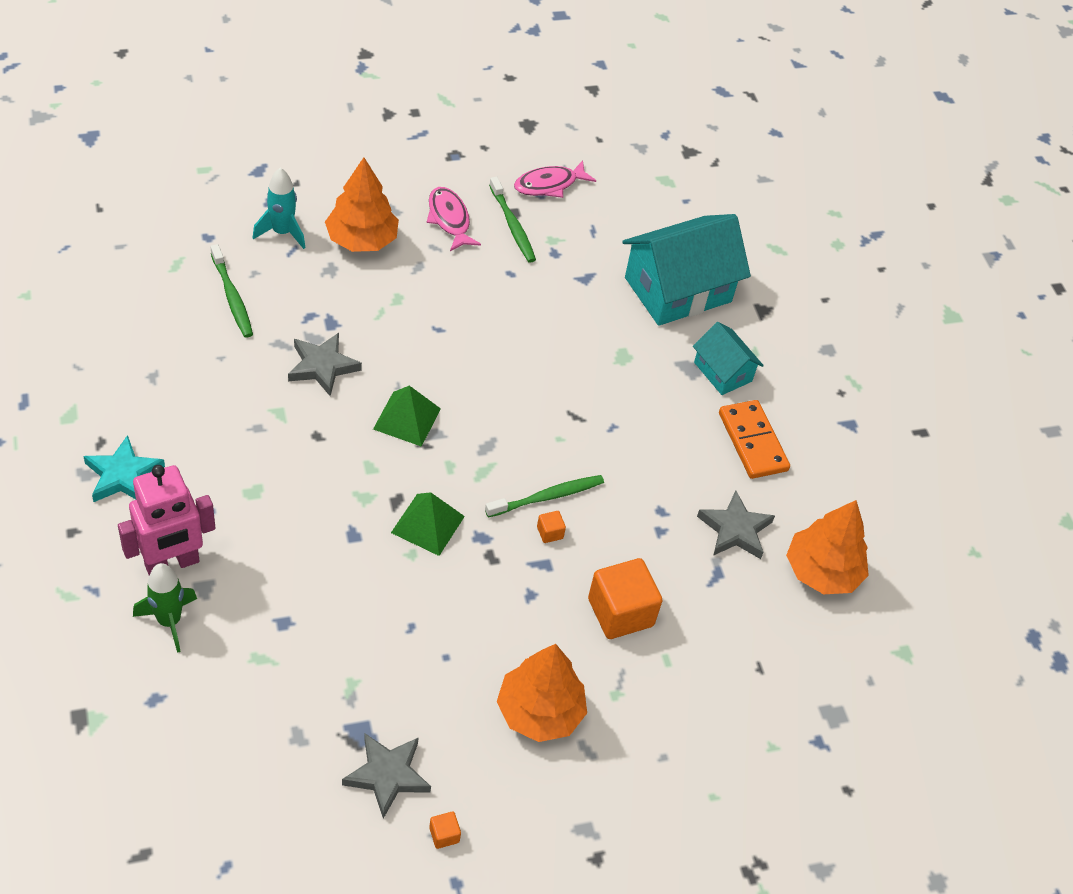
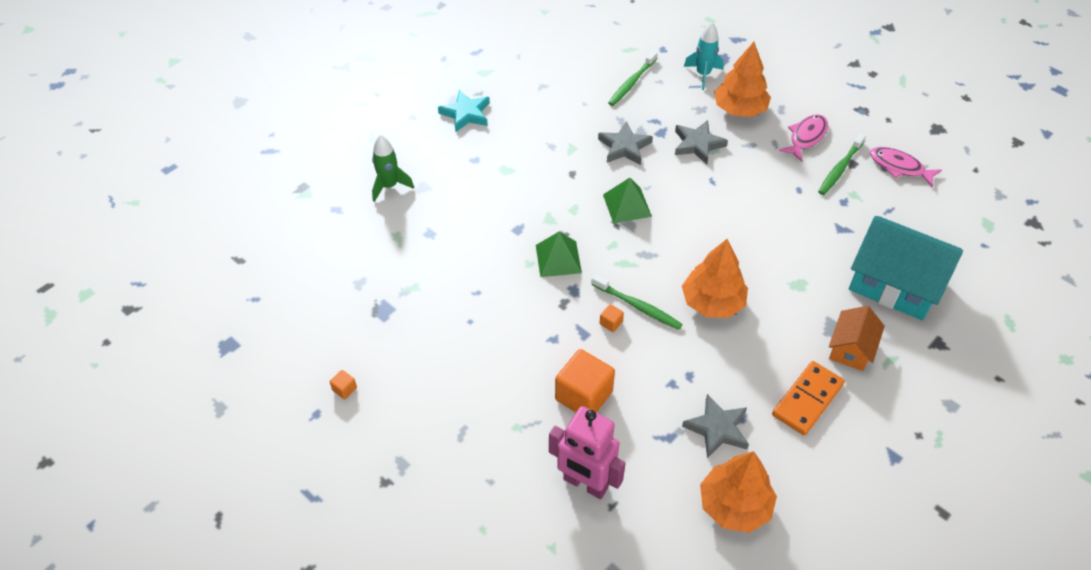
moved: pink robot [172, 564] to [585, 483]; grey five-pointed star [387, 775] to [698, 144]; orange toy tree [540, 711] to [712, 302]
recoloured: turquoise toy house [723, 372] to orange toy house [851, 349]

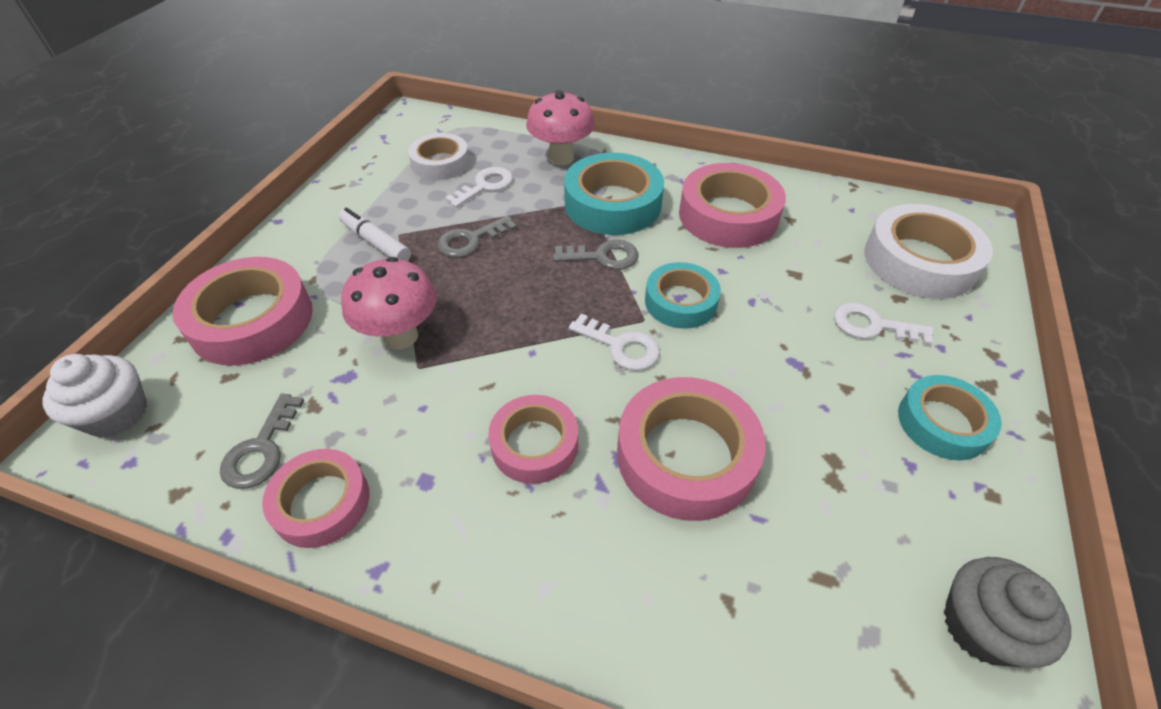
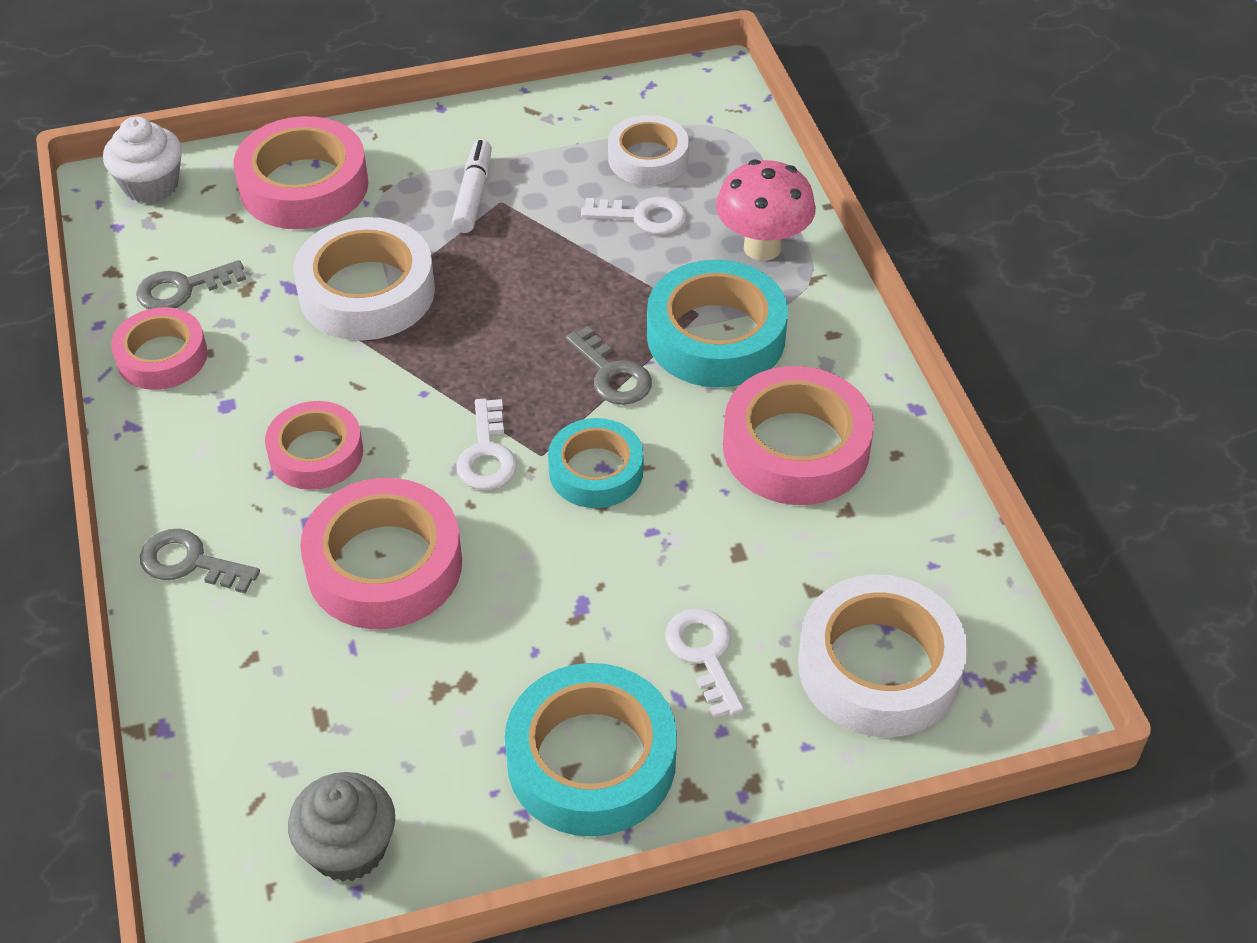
moved: grey door key [470, 240] to [190, 562]
replaced: pink fungus [401, 336] to pure white sticky tape [367, 291]
resized: turquoise sticky tape [942, 423] = [591, 760] x1.57

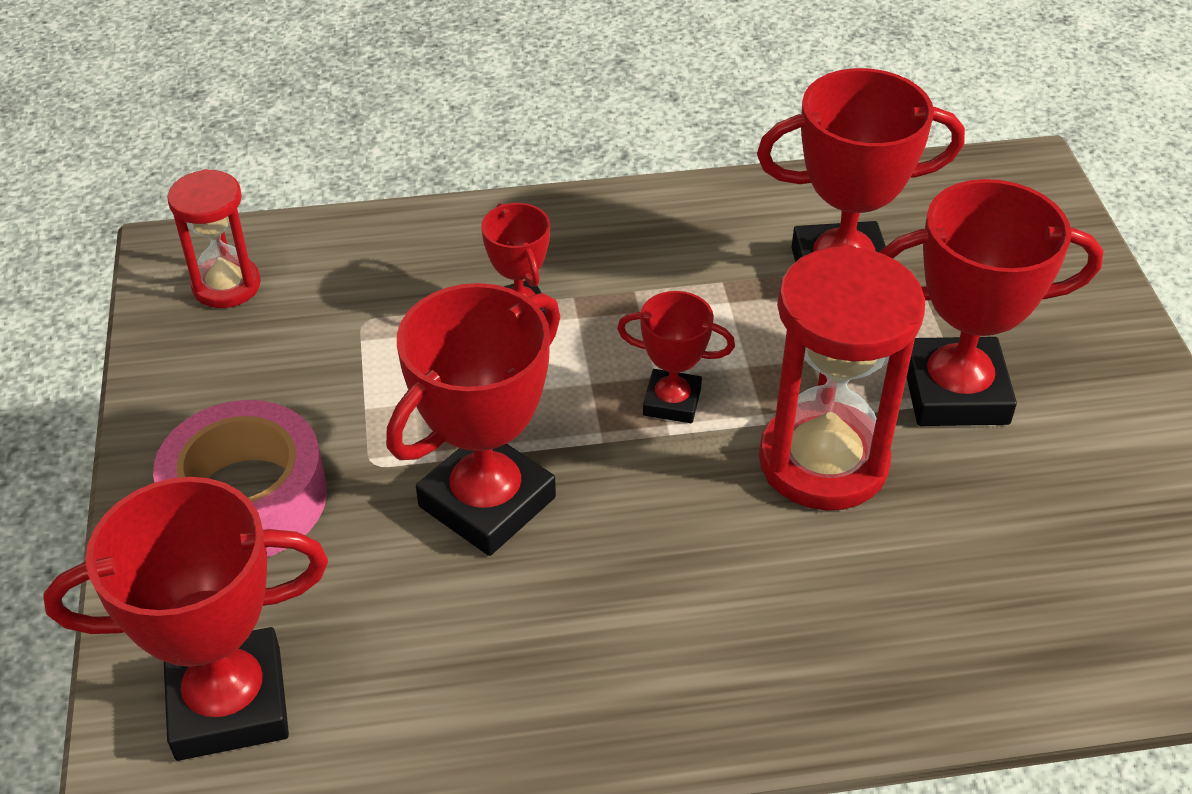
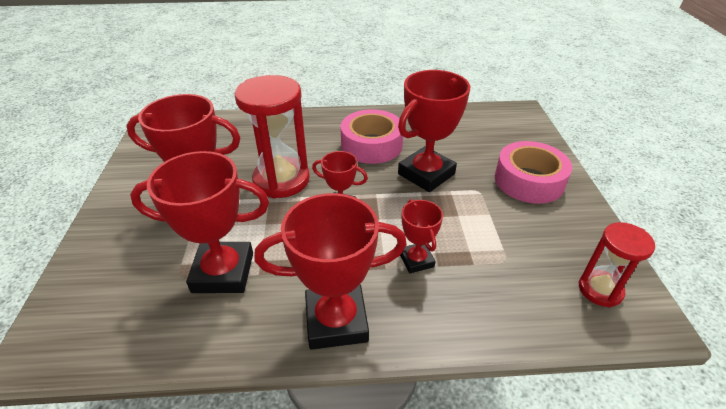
added: pink sticky tape [371, 145]
moved: red trophy [229, 703] to [336, 321]

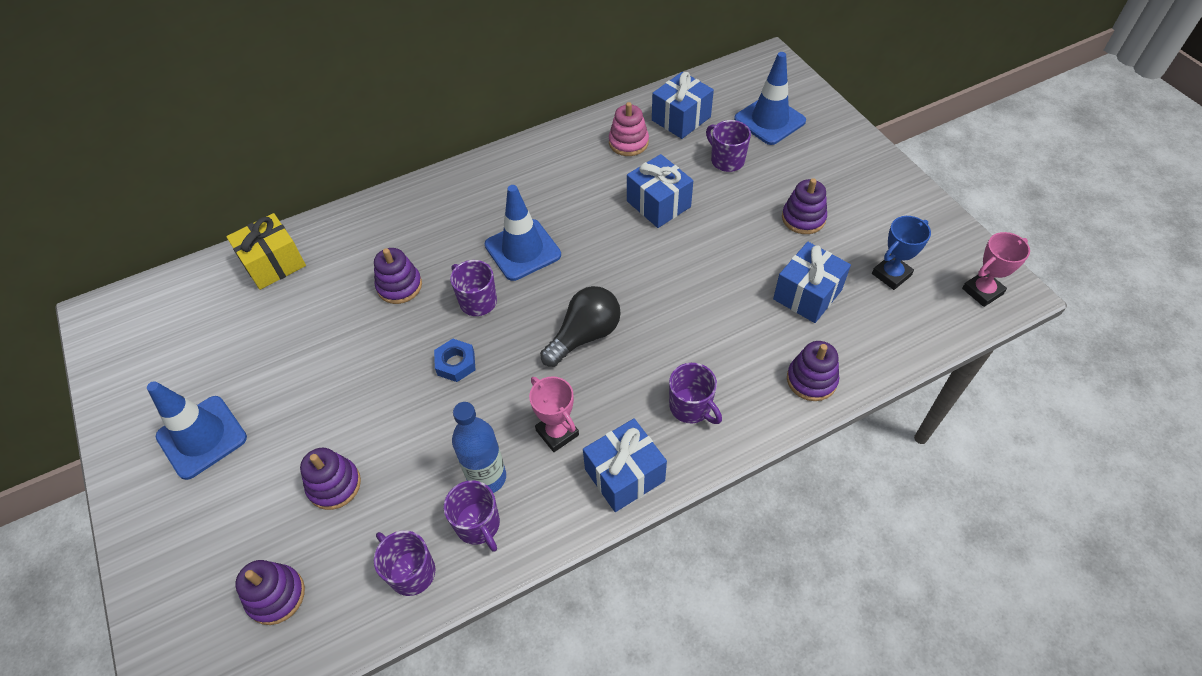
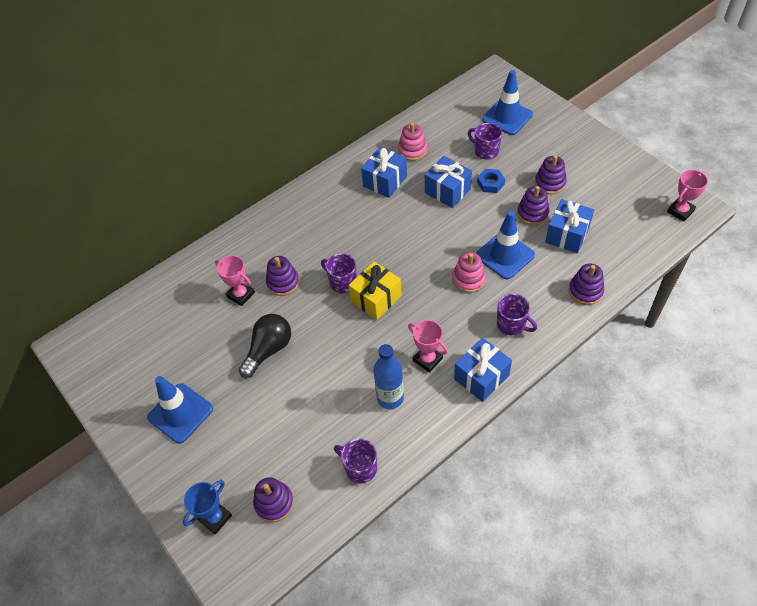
removed: royal purple mug [478, 525]
added: pink trophy [241, 295]; pink stacking toy [468, 279]
moved: yellow present [274, 264] to [376, 299]; royal purple stacking toy [334, 485] to [532, 213]; blue hexagon nut [456, 363] to [490, 183]; blue traffic cone [522, 250] to [505, 255]; ebony lightbulb [584, 335] to [269, 350]; blue present [681, 118] to [385, 181]; blue trophy [891, 274] to [215, 517]

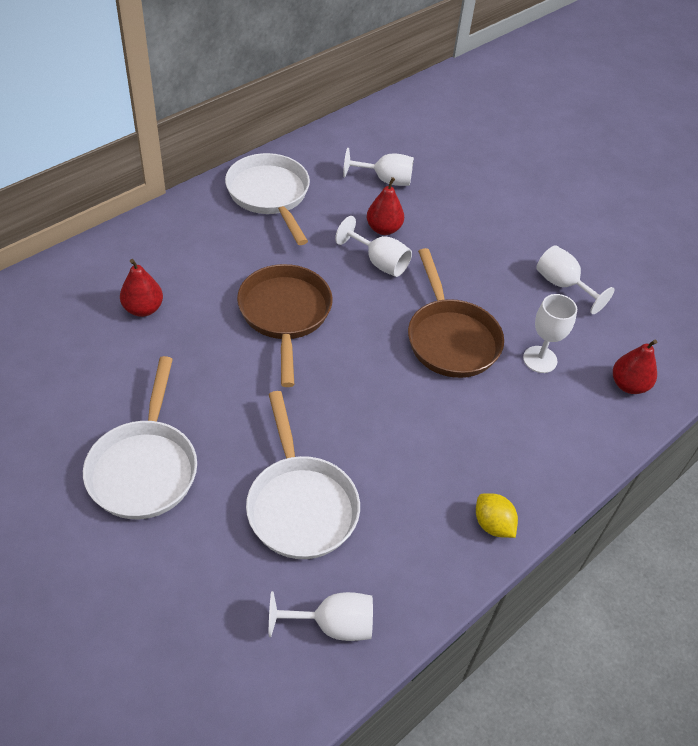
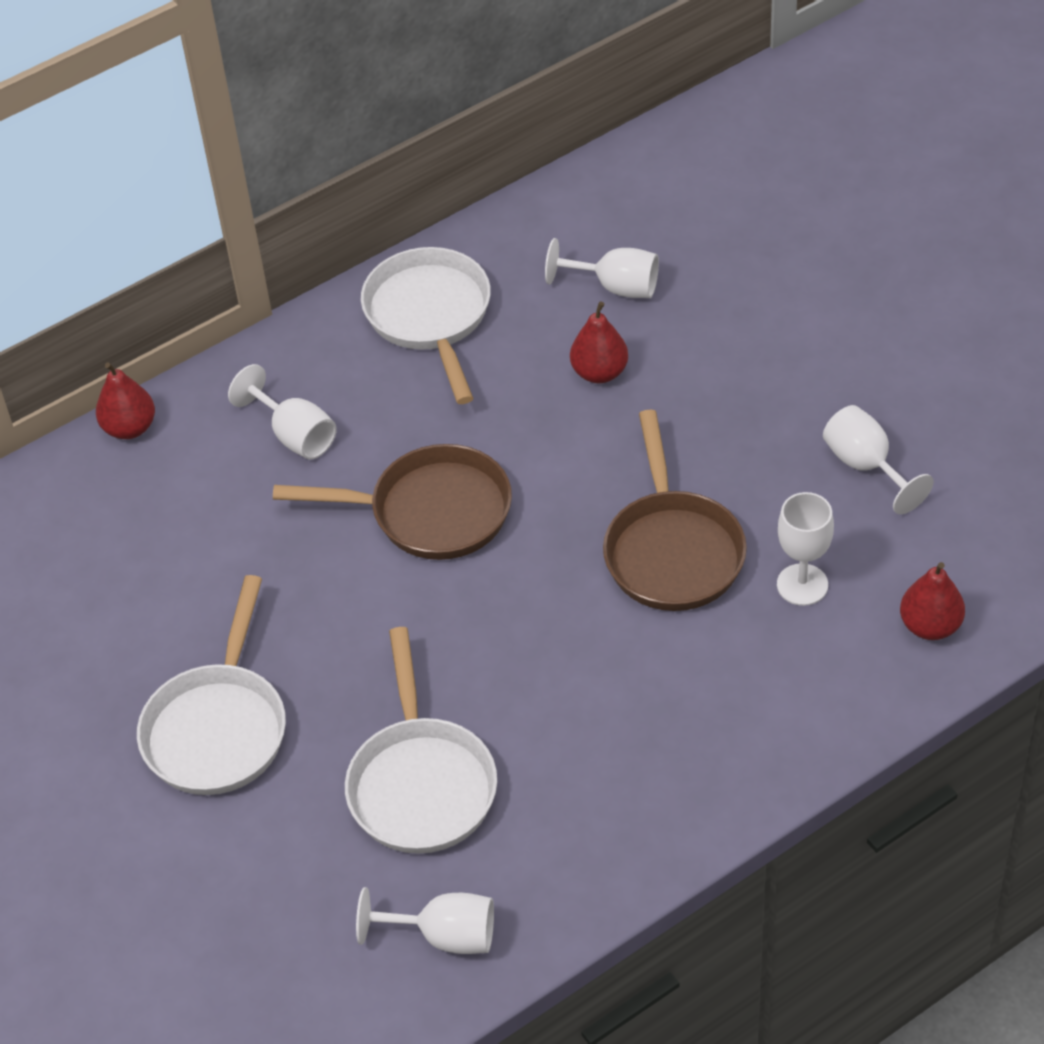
removed: yellow lemon [492, 524]
moved: red toy pear [143, 309] to [129, 428]; pure white goblet [379, 262] to [294, 435]
turned: brown skillet [285, 315] = [431, 512] 90 degrees clockwise

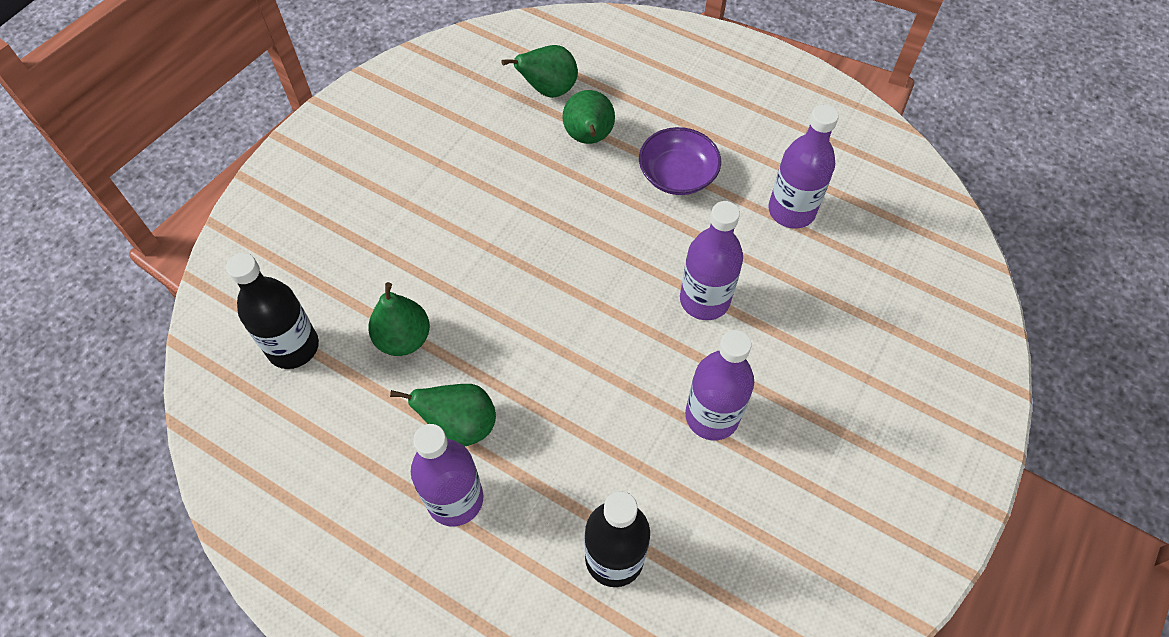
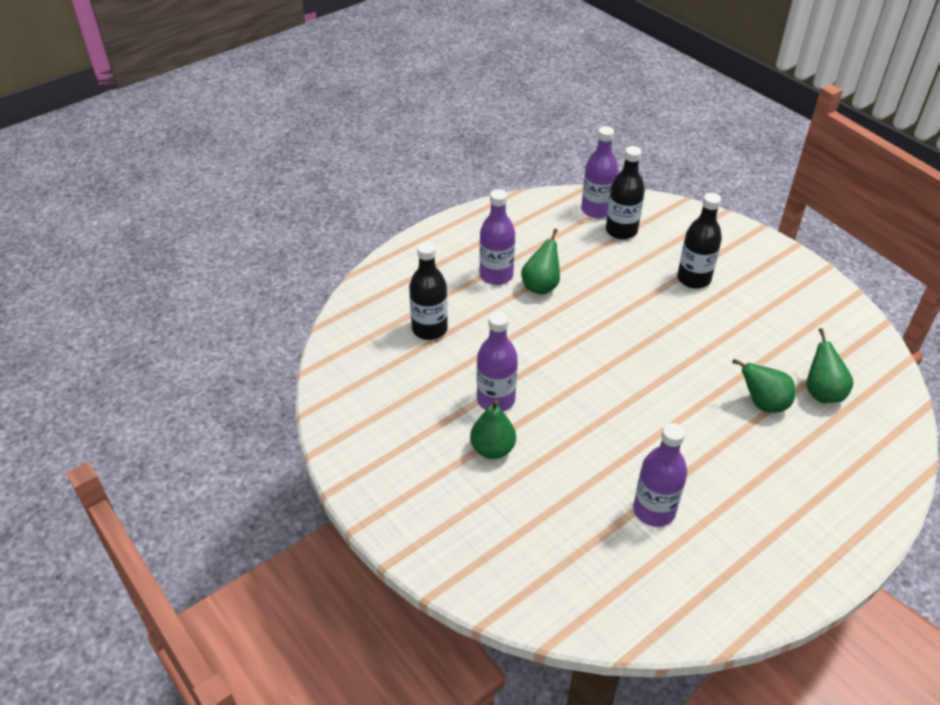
removed: royal purple deep dish [677, 175]
added: ebony drink bottle [693, 279]
moved: leaf-green toy pear [403, 339] to [492, 449]; royal purple drink bottle [704, 300] to [596, 210]

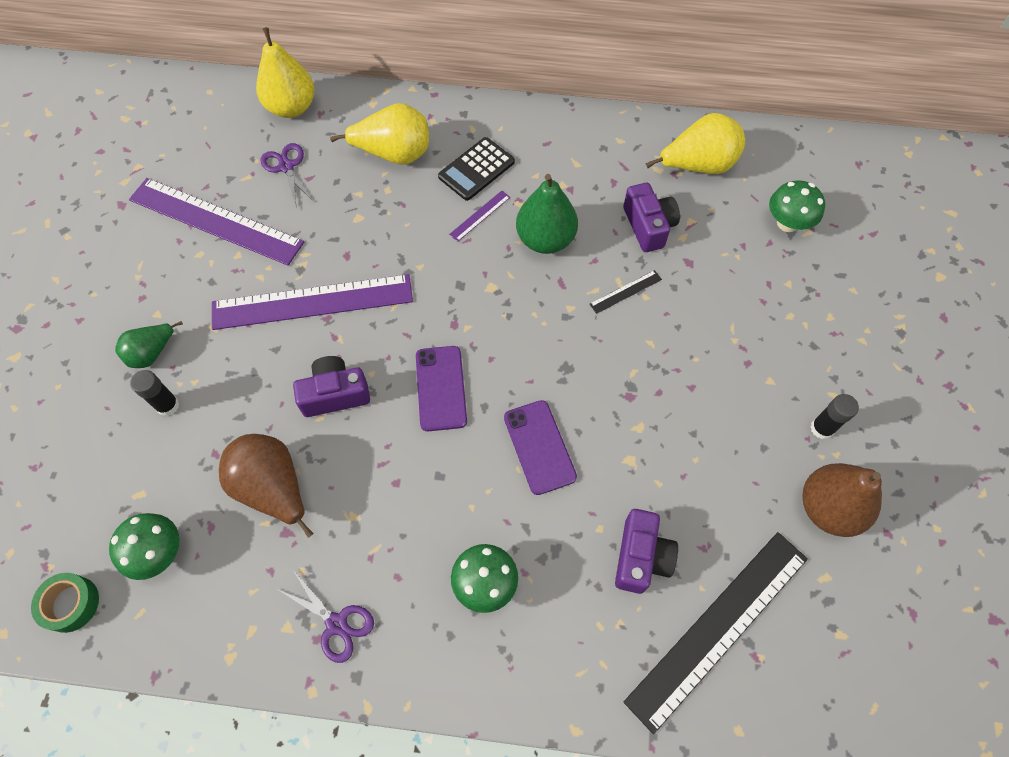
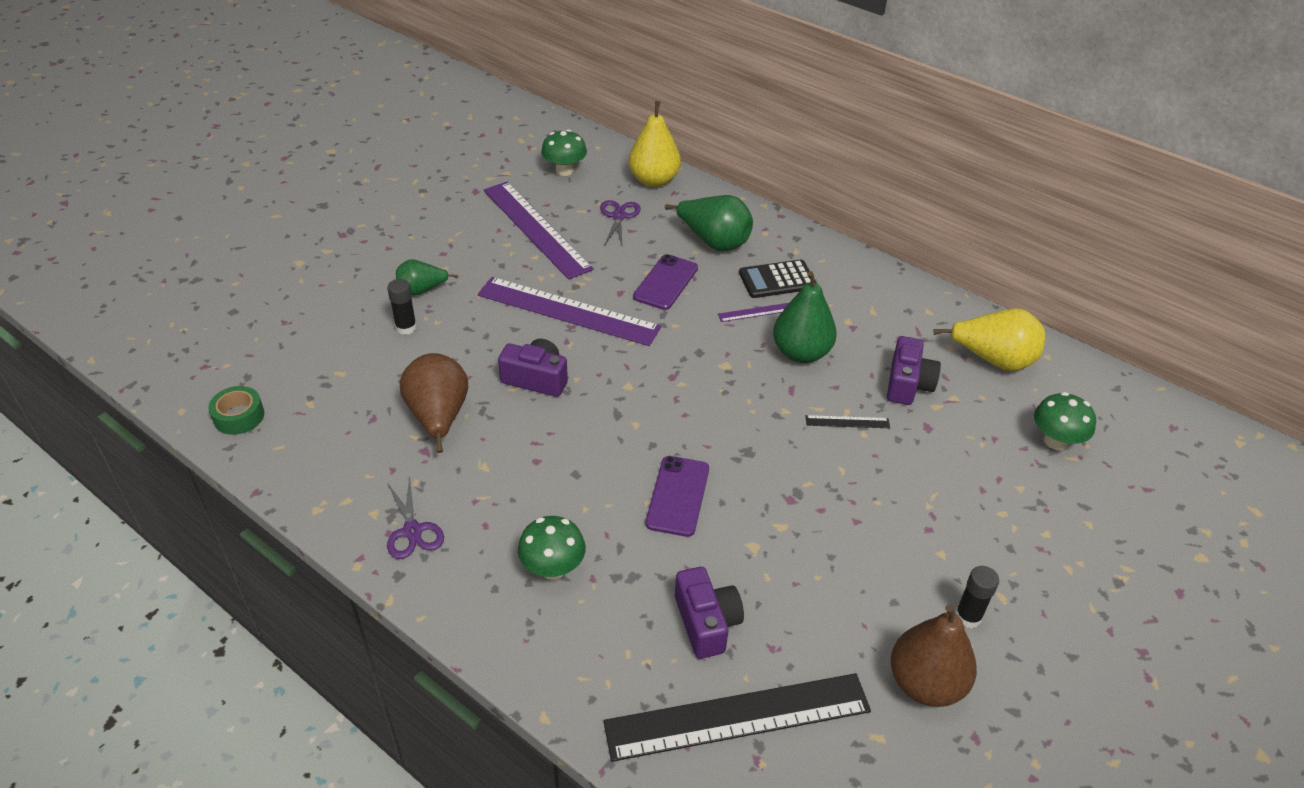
moved: leaf-green fungus [159, 553] to [564, 170]; royal purple smartphone [441, 388] to [665, 282]
recoloured: yellow toy pear [394, 154] to leaf-green toy pear [714, 242]
turned: royal purple photo camera [641, 557] = [706, 622] 60 degrees counterclockwise

